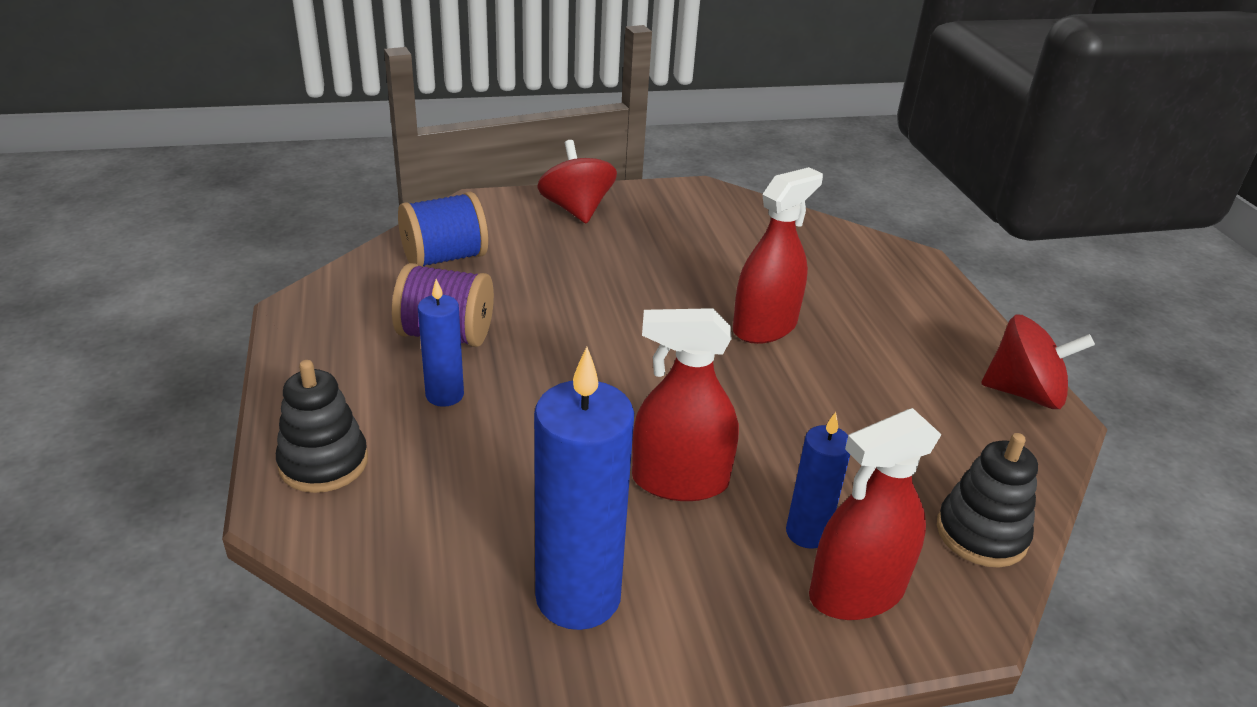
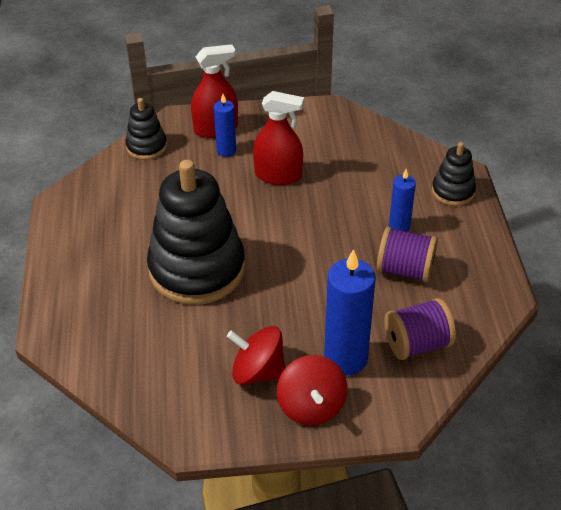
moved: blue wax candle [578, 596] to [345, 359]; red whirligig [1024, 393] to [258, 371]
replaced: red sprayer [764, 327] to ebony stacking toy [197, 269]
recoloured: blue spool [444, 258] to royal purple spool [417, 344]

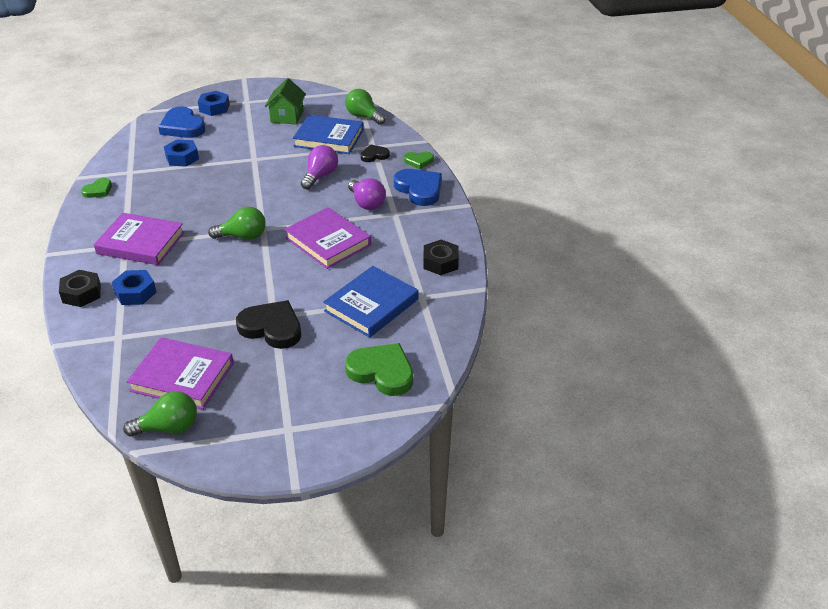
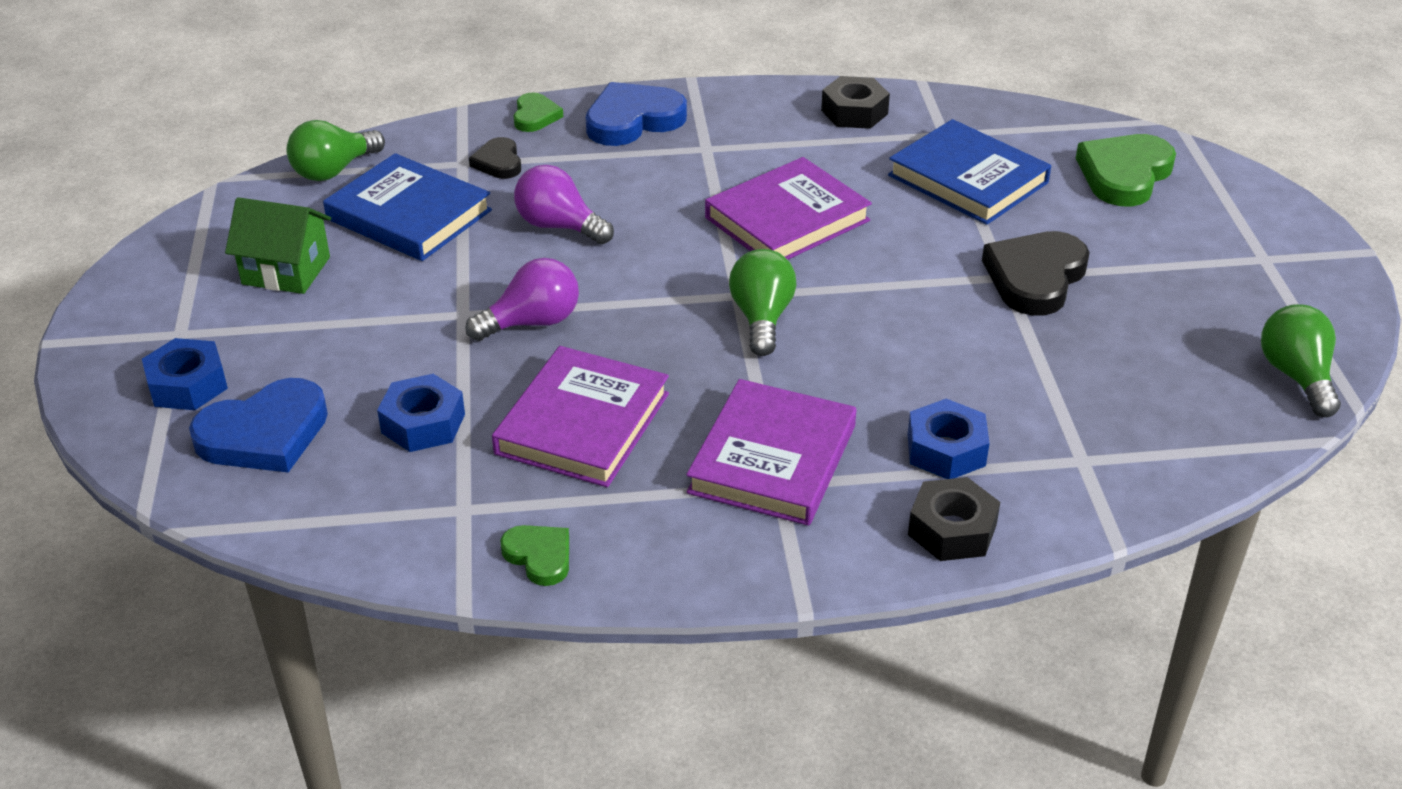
moved: royal purple hardcover [182, 377] to [582, 423]; royal purple lightbulb [366, 203] to [532, 322]
turned: blue hardcover [329, 138] = [409, 215] 75 degrees counterclockwise

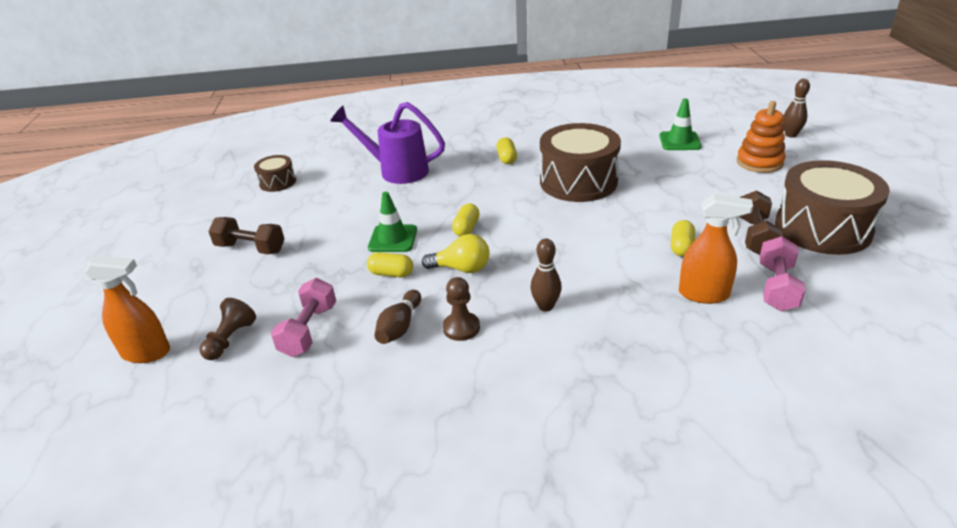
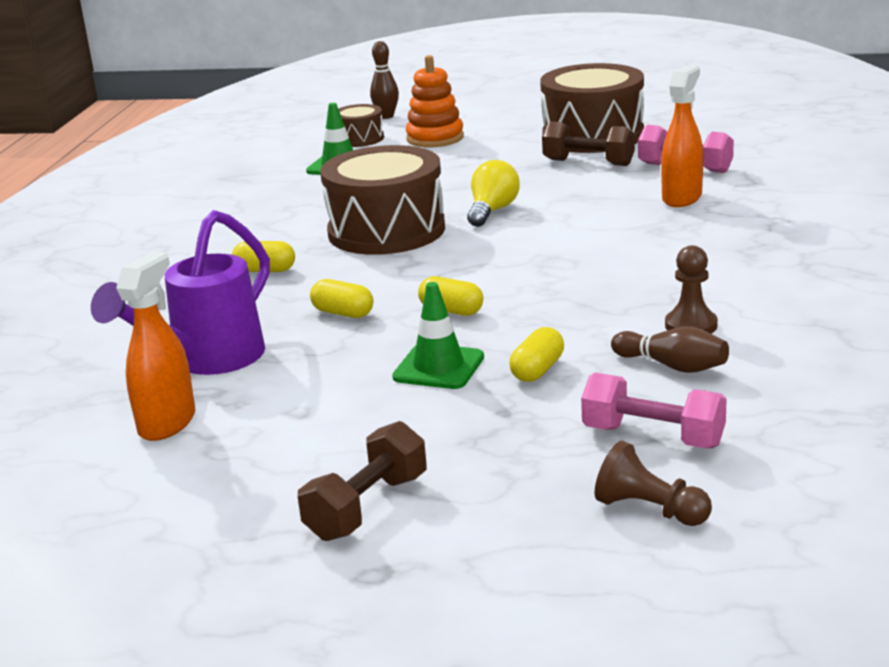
removed: brown tenpin [545, 306]
moved: orange sprayer [146, 352] to [167, 423]; brown toy drum [277, 182] to [360, 139]; yellow lightbulb [461, 268] to [492, 211]; yellow capsule [681, 247] to [343, 313]

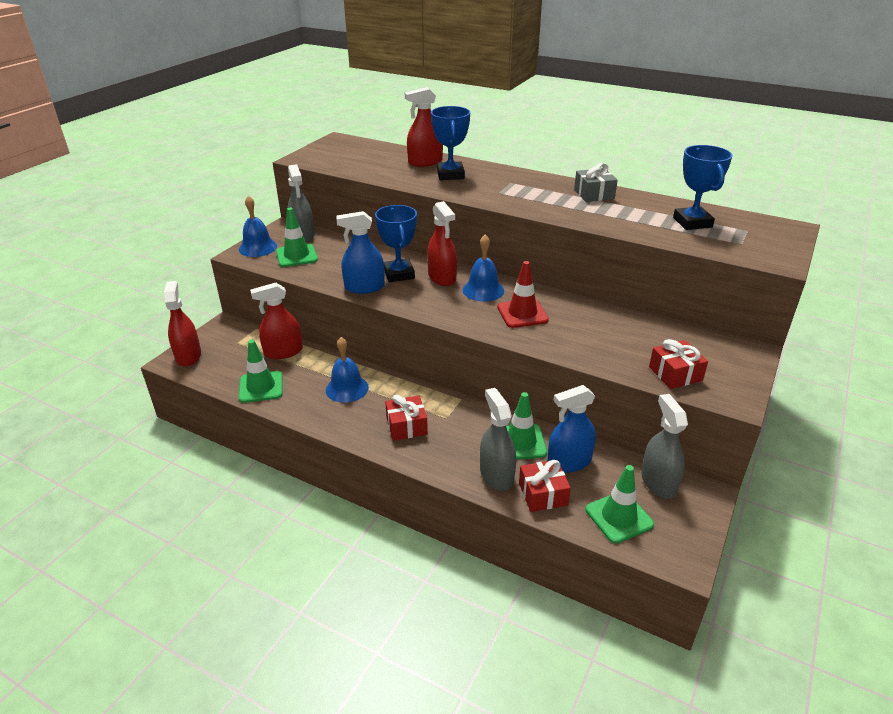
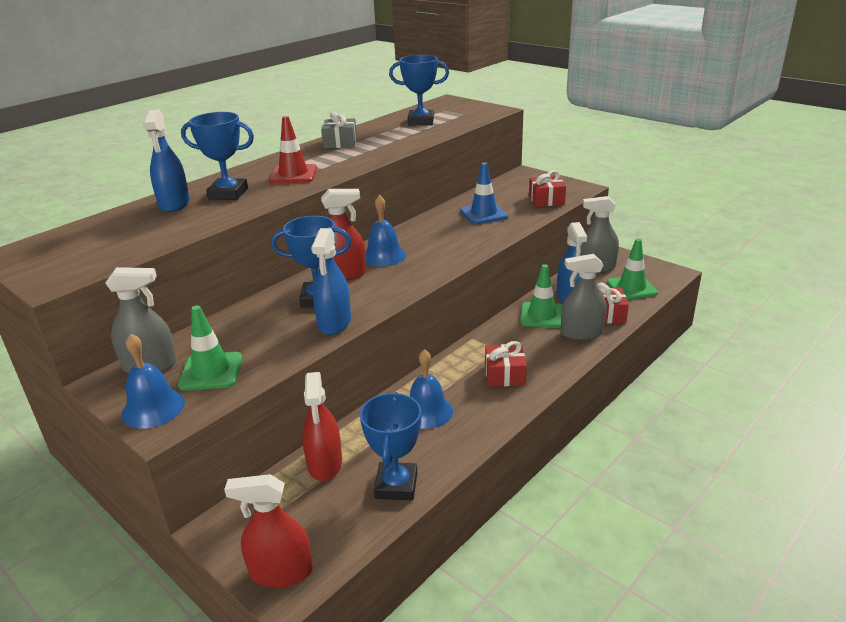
added: blue traffic cone [483, 214]
moved: red traffic cone [522, 313] to [293, 175]
replaced: leaf-green traffic cone [261, 387] to blue trophy [396, 485]
recoloured: red sprayer [425, 162] to blue sprayer [174, 204]

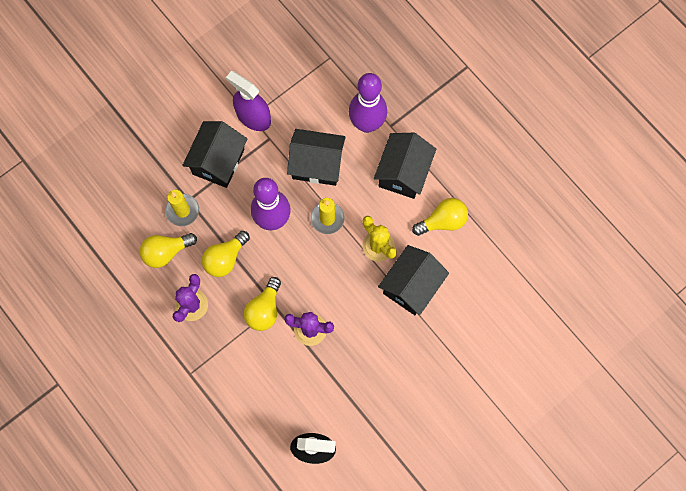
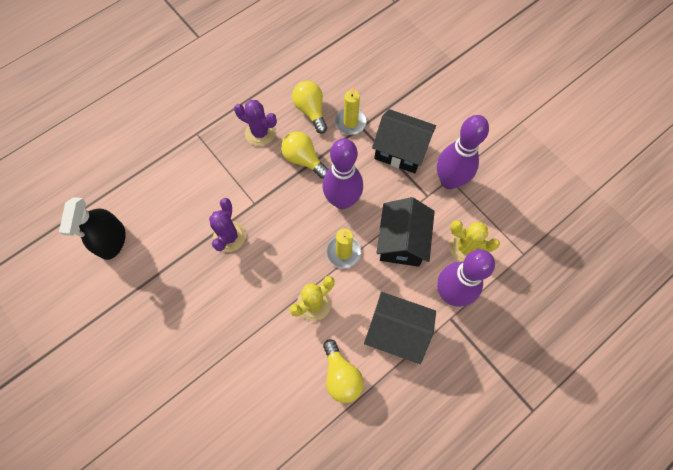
removed: yellow lightbulb [264, 309]; ebony toy house [411, 286]
added: yellow prickly plant [465, 247]
replaced: royal purple sprayer [253, 117] to royal purple tenpin [449, 181]

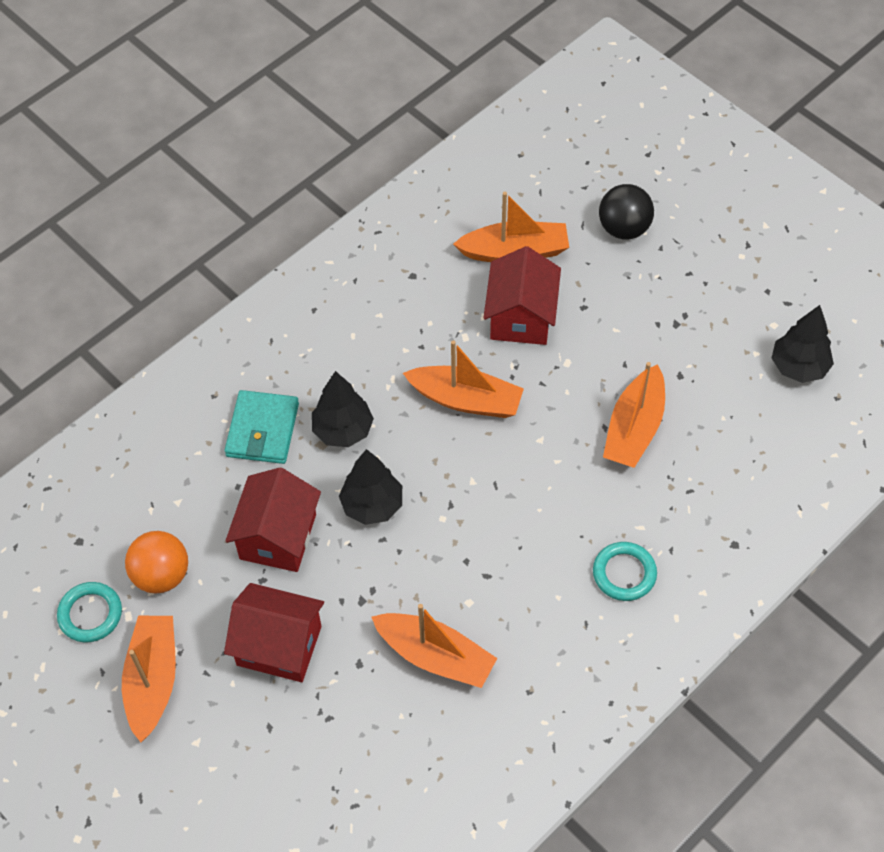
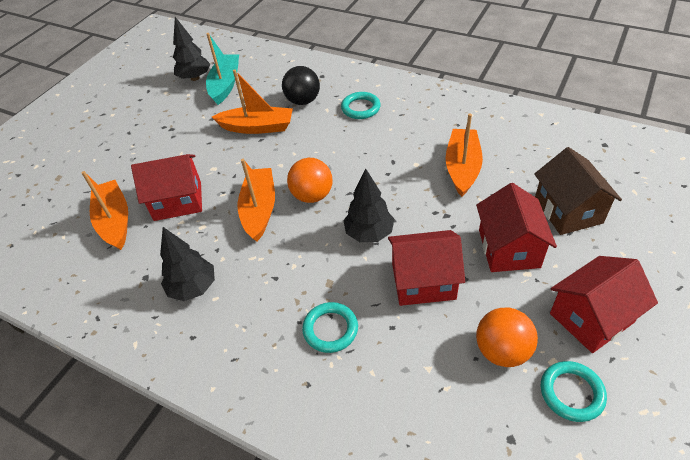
added: turquoise toy boat [225, 84]; orange play ball [312, 195]; brown toy house [568, 211]
moved: ebony toy tree [343, 430] to [193, 288]; ebony play ball [624, 228] to [303, 101]
replaced: orange toy boat [153, 680] to red toy house [591, 317]; turquoise billfold [263, 430] to turquoise ring [330, 329]

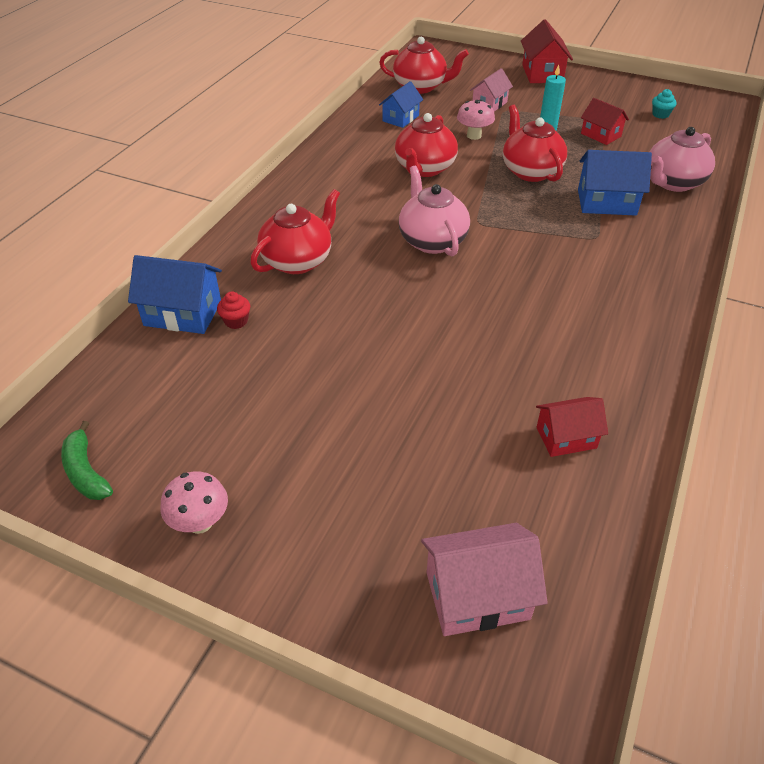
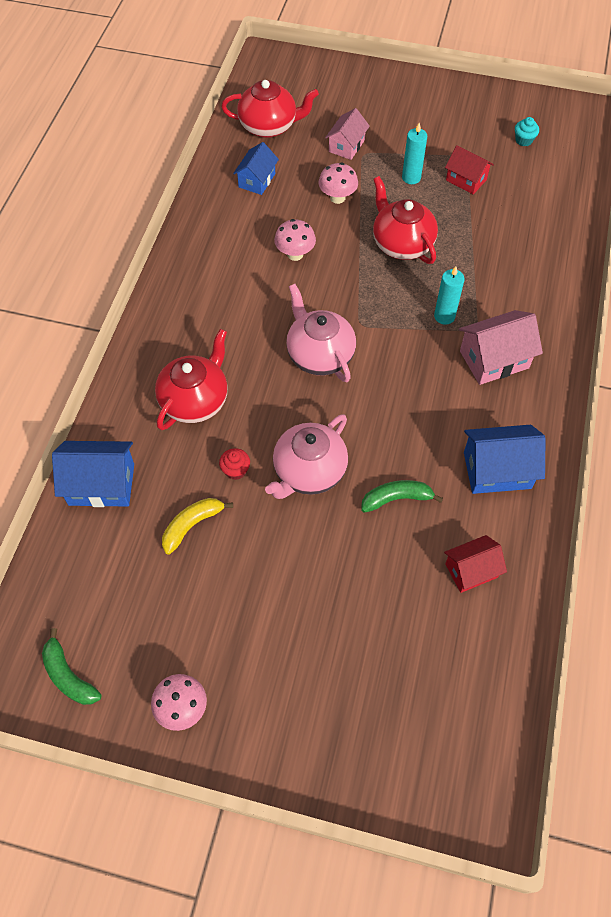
removed: red toy house [542, 73]
added: yellow toy banana [192, 525]; leaf-green toy banana [396, 498]; turquoise wax candle [444, 316]
moved: red muffin [236, 321] to [235, 470]; pink toy house [477, 595] to [494, 359]; blue toy house [606, 202] to [497, 470]; pink teapot [673, 183] to [308, 472]
replaced: red teapot [424, 168] to pink fungus [295, 254]

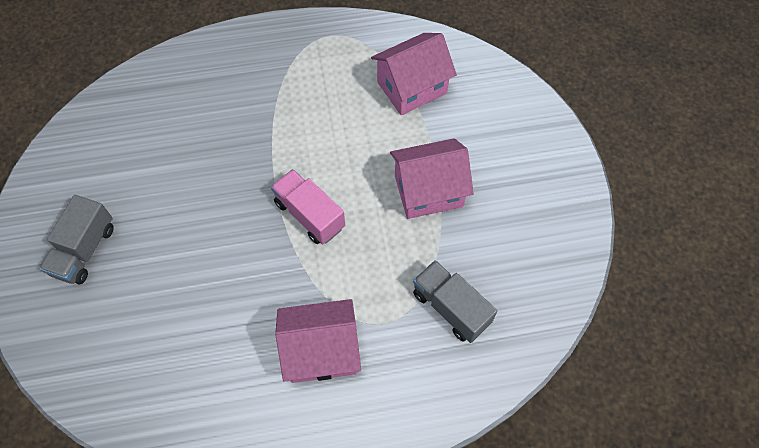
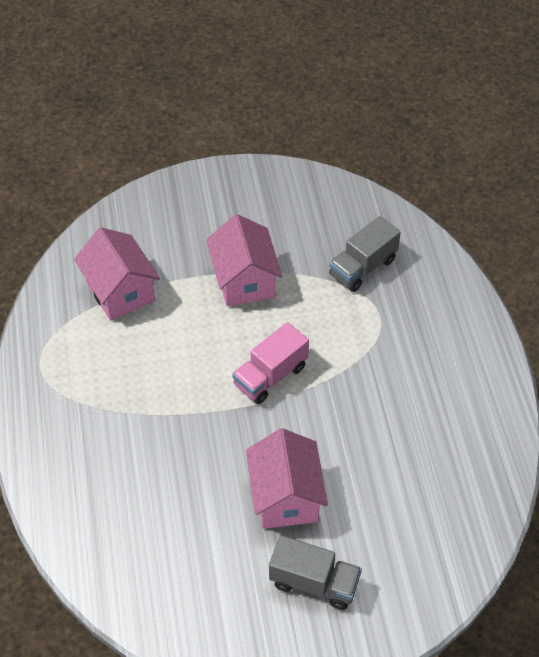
moved: pink toy house [321, 351] to [285, 497]

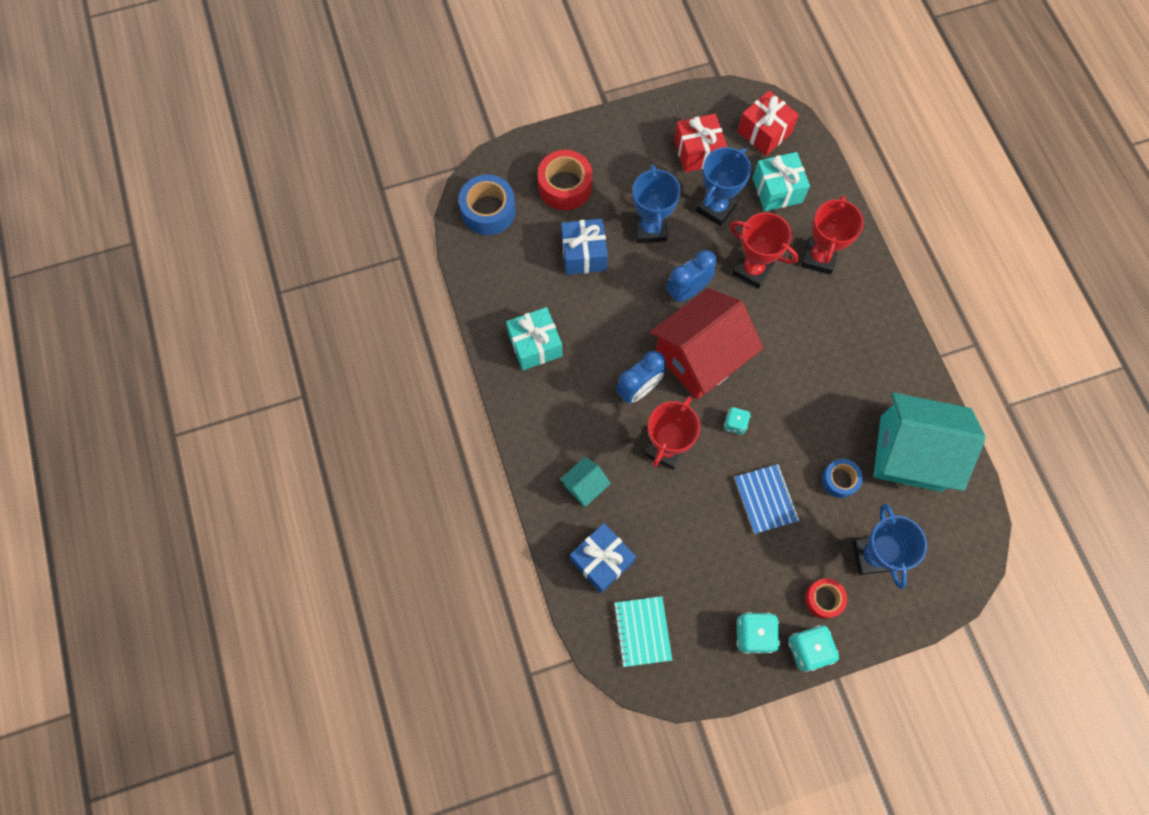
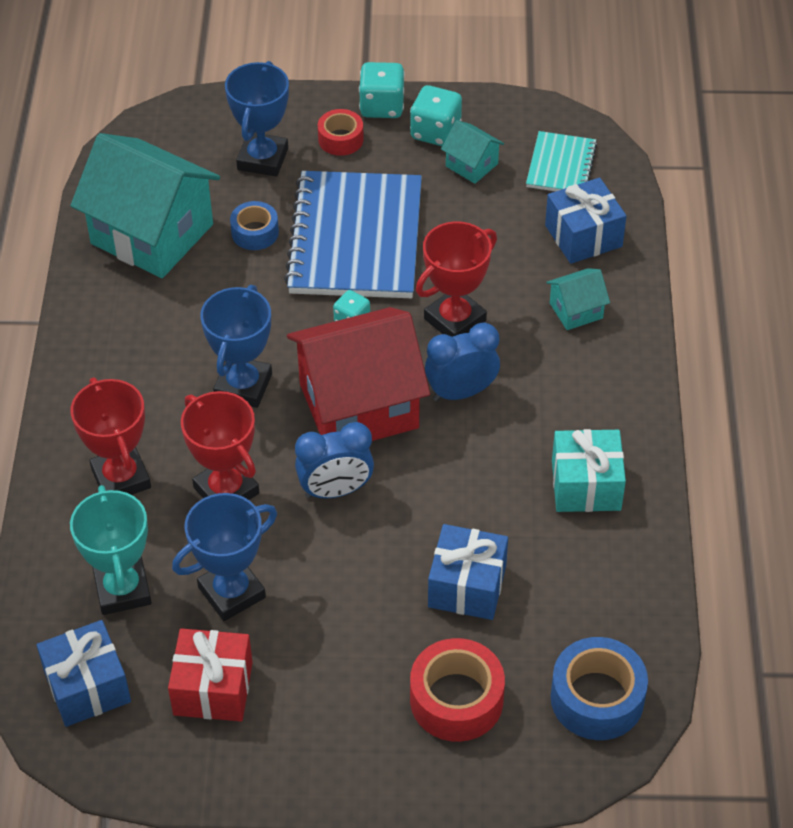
added: turquoise toy house [472, 165]
moved: blue trophy [650, 229] to [243, 386]
replaced: turquoise present [777, 190] to turquoise trophy [122, 590]
recoloured: red present [764, 132] to blue present [87, 687]
turned: red trophy [818, 257] = [121, 478] 60 degrees counterclockwise
resized: blue notepad [765, 499] = [356, 239] x2.03

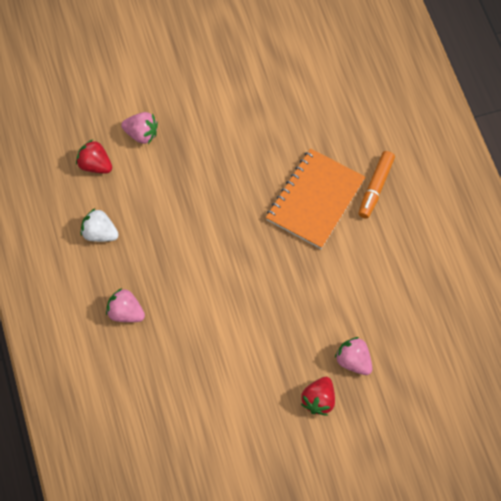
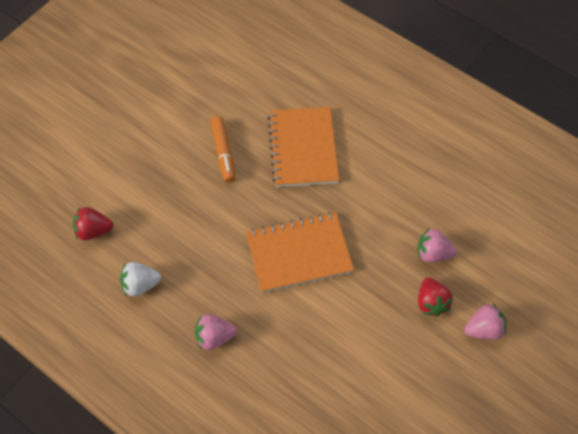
added: orange notepad [299, 254]
moved: pink berry [141, 134] to [483, 329]; orange marker [375, 187] to [223, 152]

